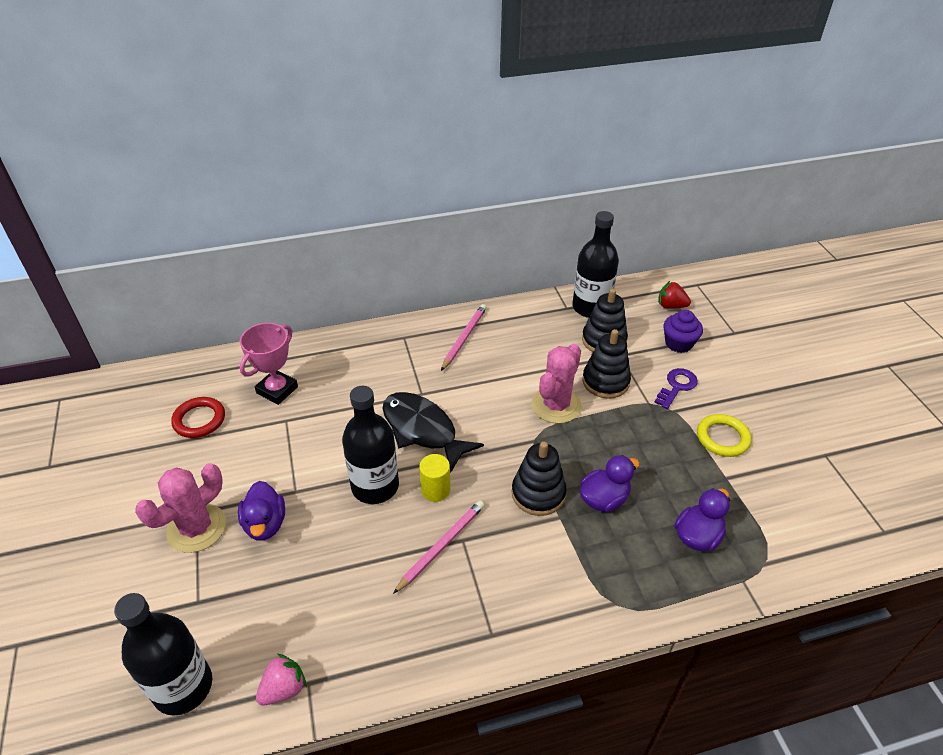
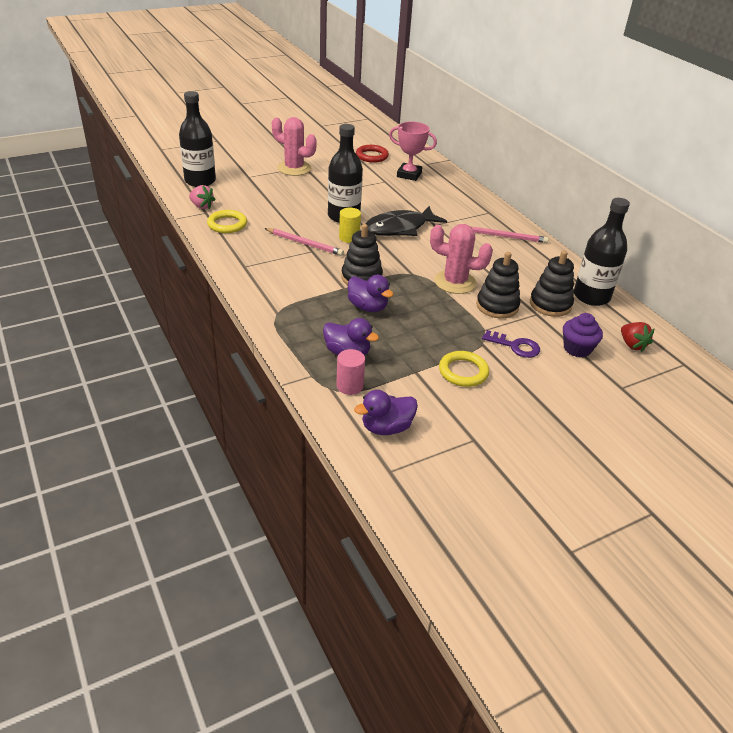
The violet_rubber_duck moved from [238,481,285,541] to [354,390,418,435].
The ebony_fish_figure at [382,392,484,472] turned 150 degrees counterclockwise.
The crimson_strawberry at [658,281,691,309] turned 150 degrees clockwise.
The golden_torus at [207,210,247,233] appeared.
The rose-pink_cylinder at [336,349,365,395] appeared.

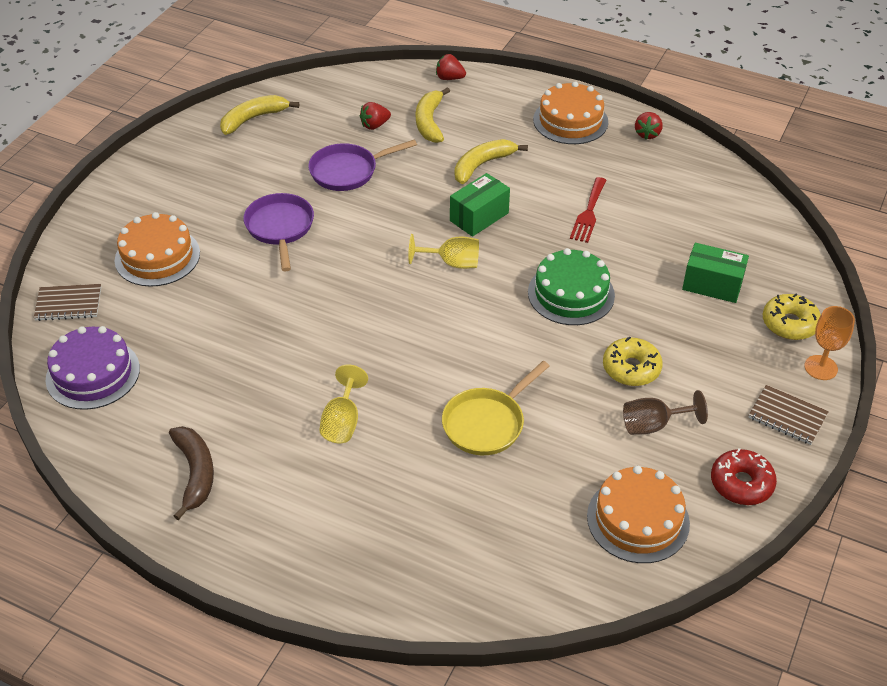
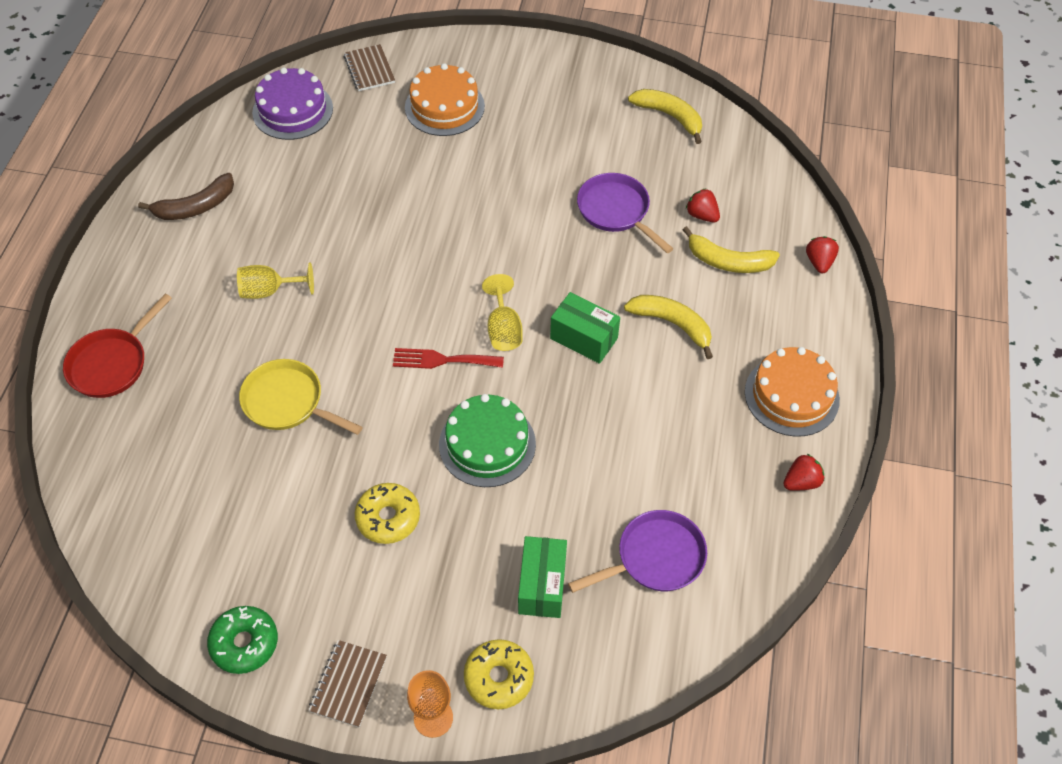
The violet_pan moved from [244,193,314,272] to [568,510,707,593].
The golden_toy_banana at [416,87,450,143] turned 150 degrees counterclockwise.
The crimson_dinner_fork moved from [570,177,606,243] to [393,348,504,369].
The orange-coloured_layer_cake at [587,466,690,563] disappeared.
The brown_goblet at [623,390,708,435] disappeared.
The crimson_strawberry at [635,112,663,139] turned 150 degrees clockwise.
The crimson_doughnut at [711,448,777,505] became the green_doughnut at [207,606,278,674].
The crimson_pan at [63,294,172,398] appeared.

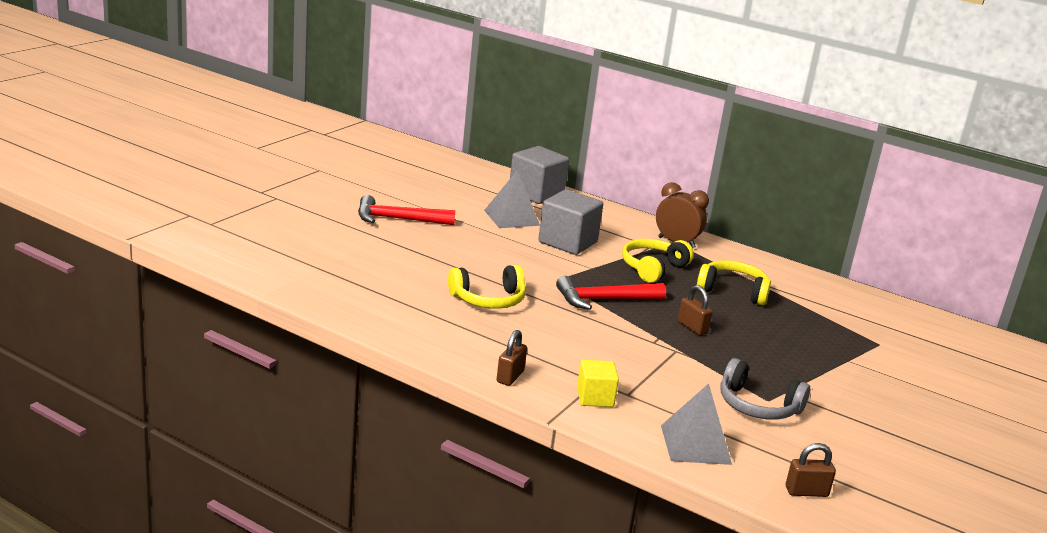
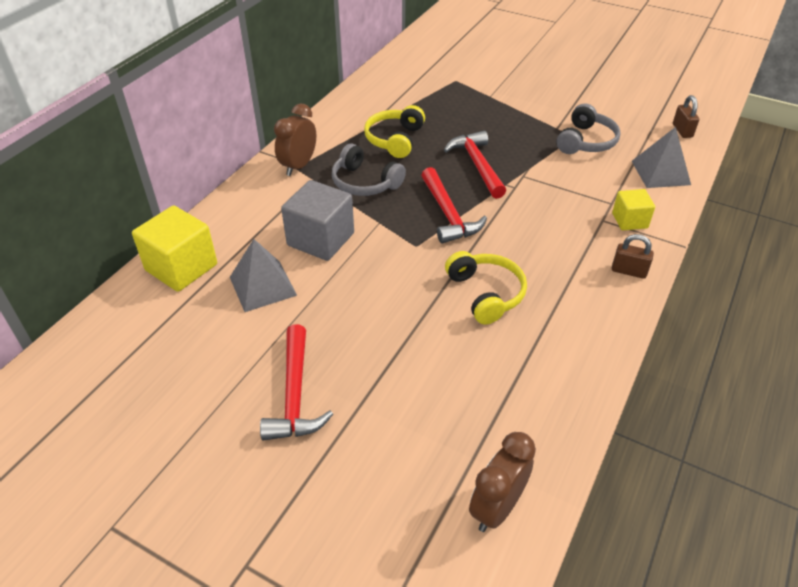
The ash-grey_solid_cube at [510,146,569,204] became the golden_solid_cube at [132,205,217,292].
The golden_over-ear_headphones at [622,239,694,283] became the ash-grey_over-ear_headphones at [332,144,406,196].
The brown_padlock at [678,285,713,335] was replaced by the crimson_hammer at [444,131,506,199].
The brown_clock at [469,432,536,532] appeared.

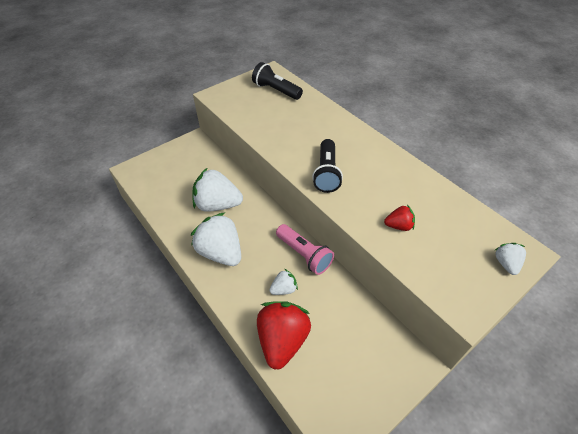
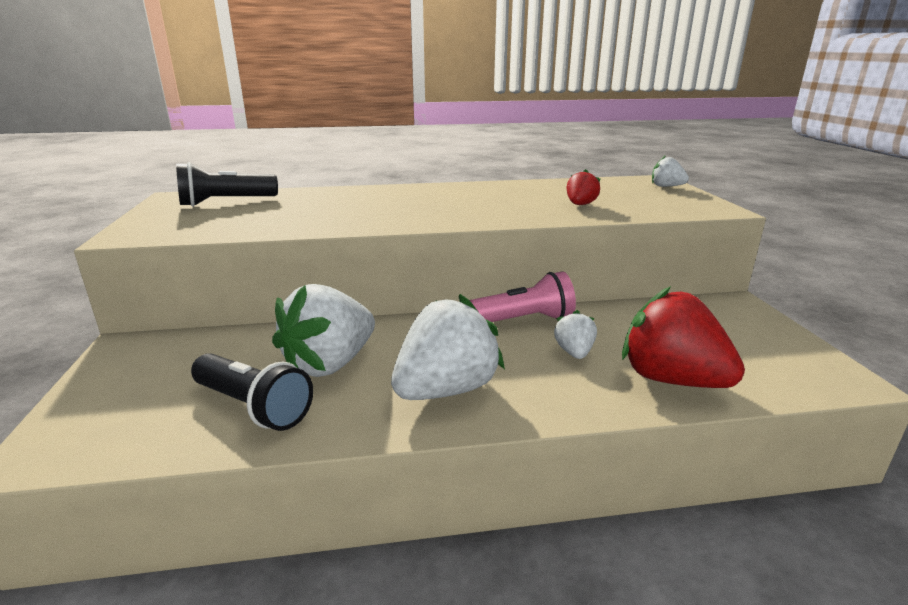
The snow-white_strawberry at [190,212,241,266] turned 150 degrees clockwise.
The ebony_flashlight moved from [312,139,343,193] to [191,353,313,431].

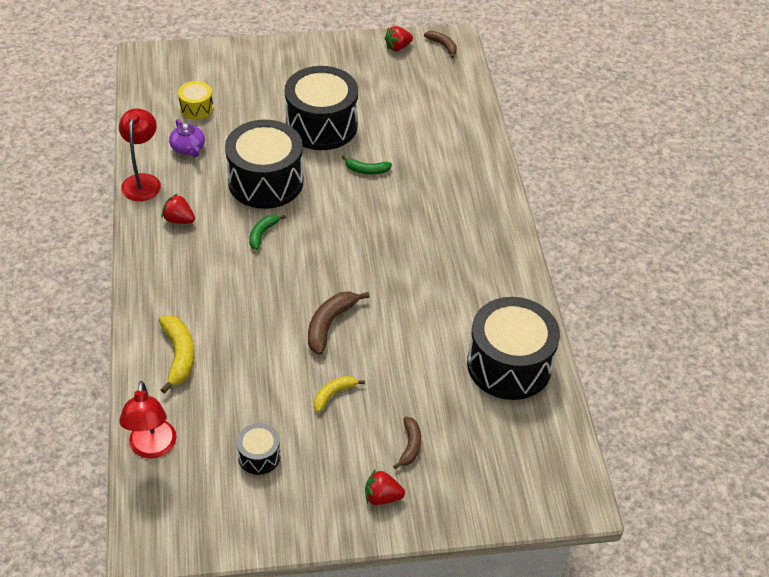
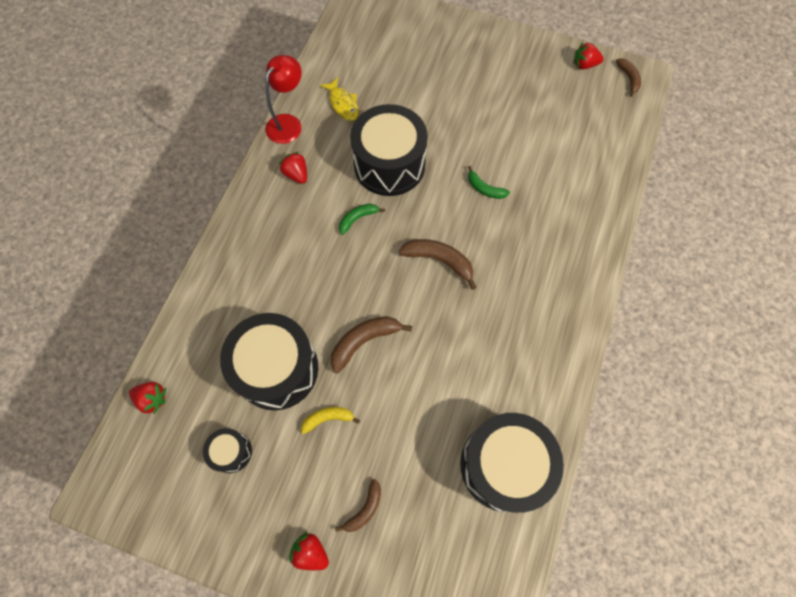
The crimson_lamp at [119,381,176,459] was replaced by the crimson_strawberry at [129,382,166,414].
The golden_toy_banana at [159,315,195,394] disappeared.
The violet_tea_pot at [169,119,205,157] was replaced by the golden_fish_figure at [320,77,359,121].
The golden_toy_drum at [178,81,213,120] disappeared.
The ebony_toy_drum moved from [285,66,358,150] to [220,313,318,410].
The brown_toy_banana at [398,239,477,290] appeared.

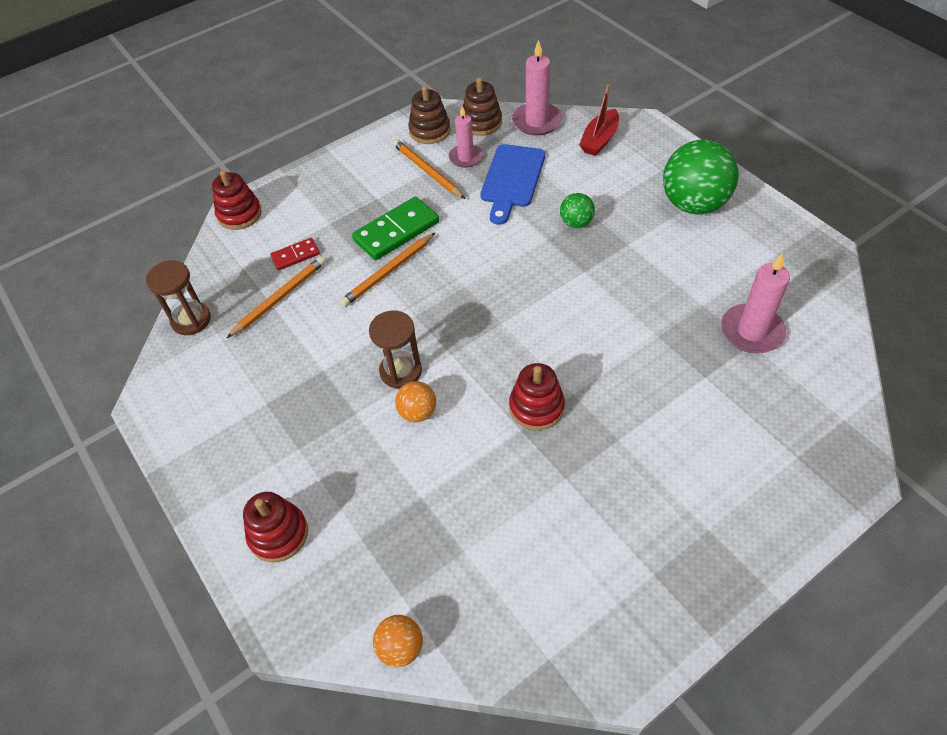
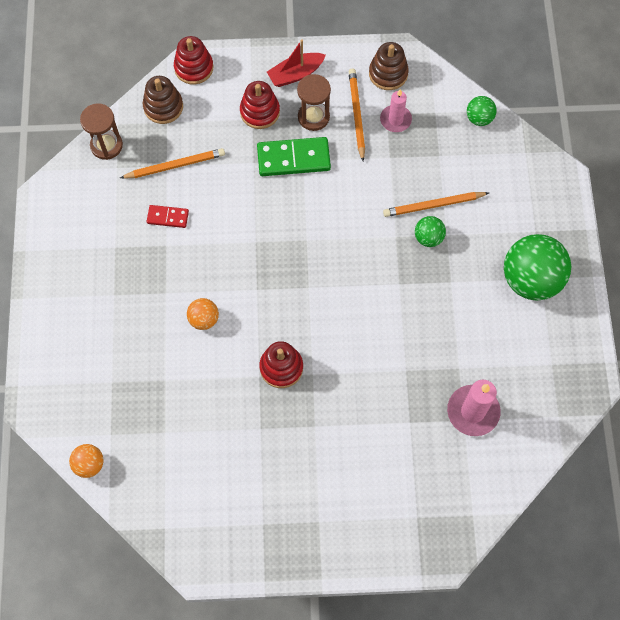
The crimson_stacking_rings moved from [243,492,308,562] to [240,81,280,129].
The crimson_domino moved from [270,238,320,270] to [147,205,189,228].
The orange-coloured_lead_pencil moved from [340,233,435,307] to [383,192,489,217].
The brown_sand_timer moved from [369,310,422,389] to [297,74,331,131].
The brown_stacking_rings moved from [463,77,502,136] to [143,76,183,124].
The royal_blue_bread_board at [480,144,545,225] disappeared.
The rose-pink_pillar_candle at [512,40,562,136] was replaced by the green_play_ball at [467,96,497,126].
The crimson_toy_boat moved from [579,85,619,156] to [267,39,326,87].

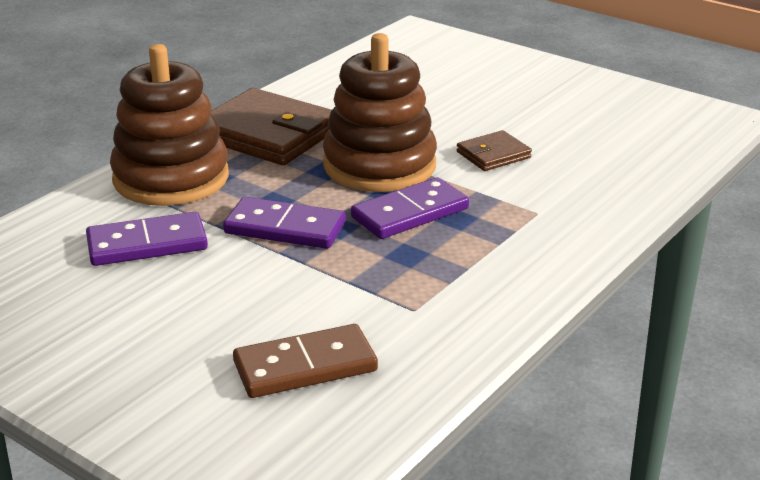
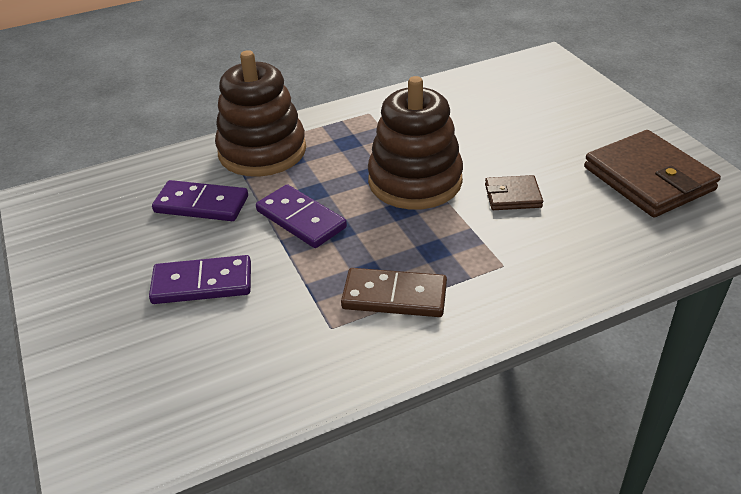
The brown_wallet moved from [211,88,332,165] to [584,130,721,217].
The brown_domino moved from [233,324,378,398] to [341,268,447,317].
The violet_domino moved from [351,177,469,239] to [149,255,251,304].

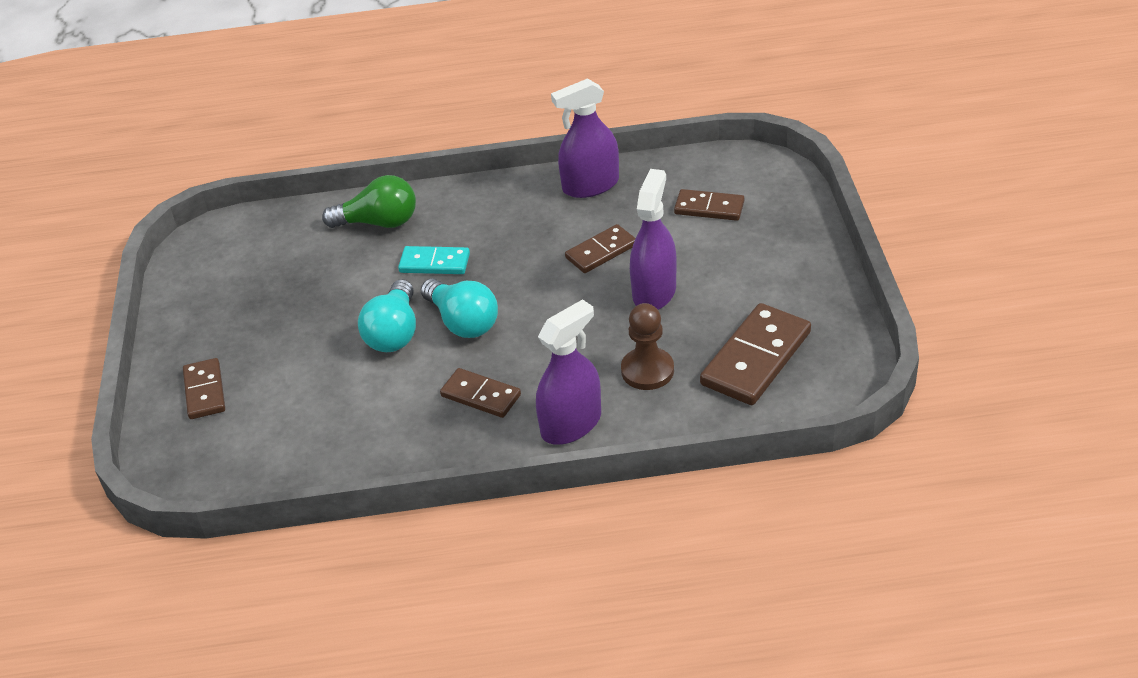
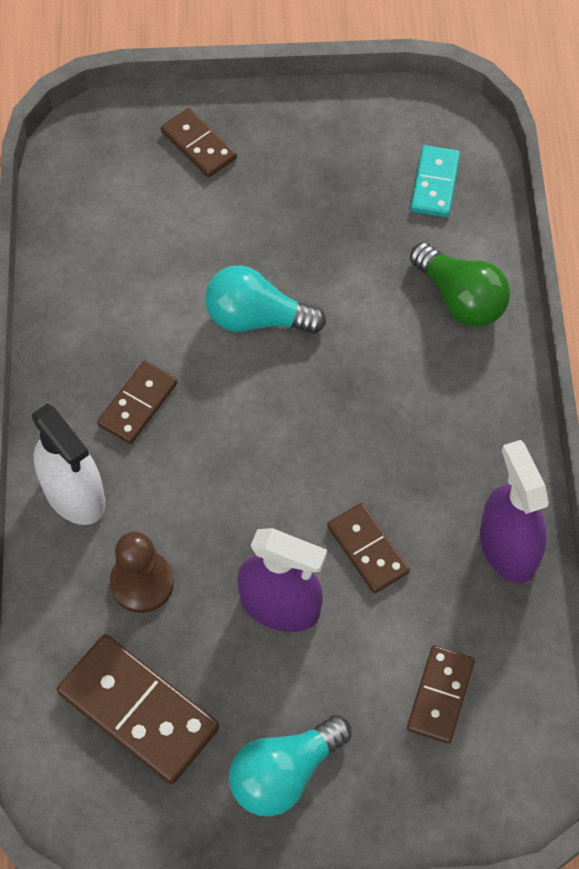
The brown_domino at [183,358,225,419] turned 60 degrees clockwise.
The green_bulb at [322,175,416,228] turned 45 degrees counterclockwise.
The aqua_domino moved from [398,246,470,274] to [411,145,460,217].
The aqua_bulb moved from [421,279,498,338] to [229,715,351,817].
The violet_spray_cleaner at [536,299,601,445] became the snow-white_spray_cleaner at [32,404,105,525].

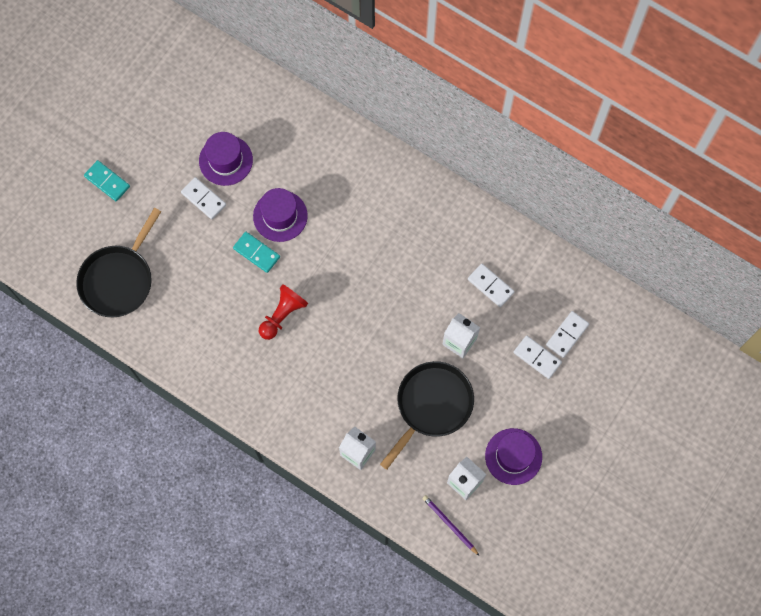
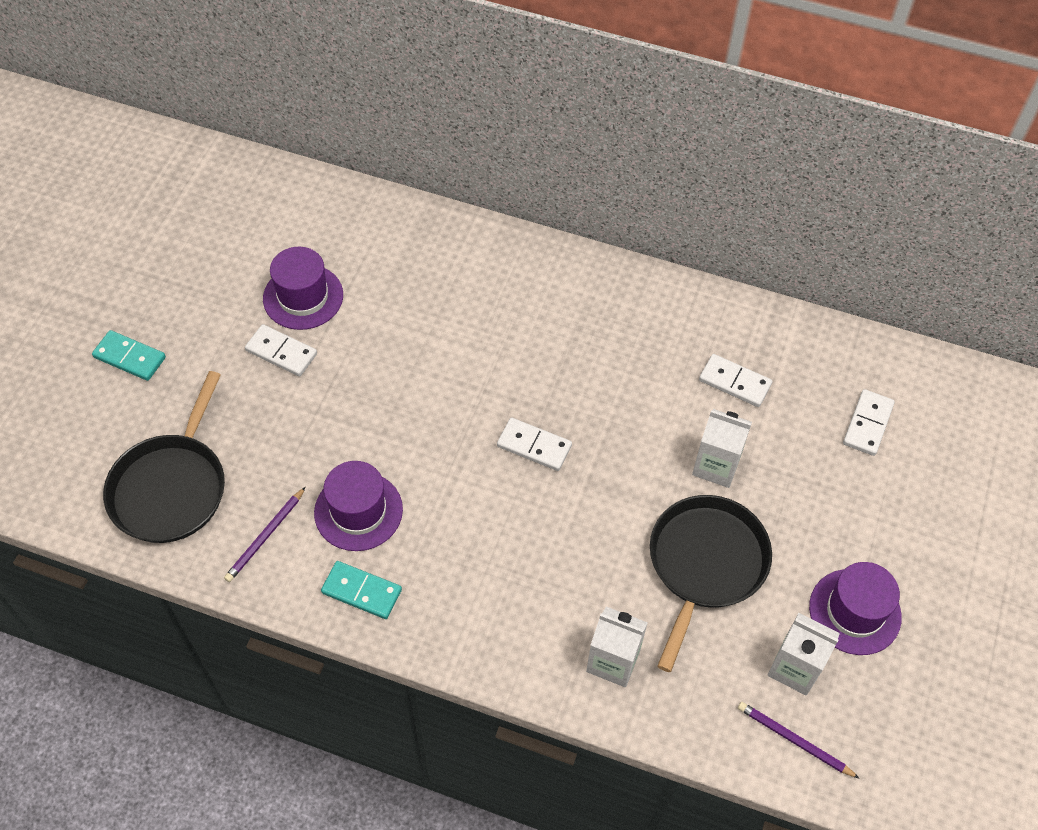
The aqua_domino moved from [233,232,280,273] to [321,561,402,619].
The violet_top_hat moved from [253,188,308,242] to [314,461,403,551].
The crimson_chess_pawn at [259,284,309,340] disappeared.
The snow-white_domino moved from [513,336,562,379] to [497,418,572,471].
The violet_lead_pencil at [224,487,306,582] appeared.

